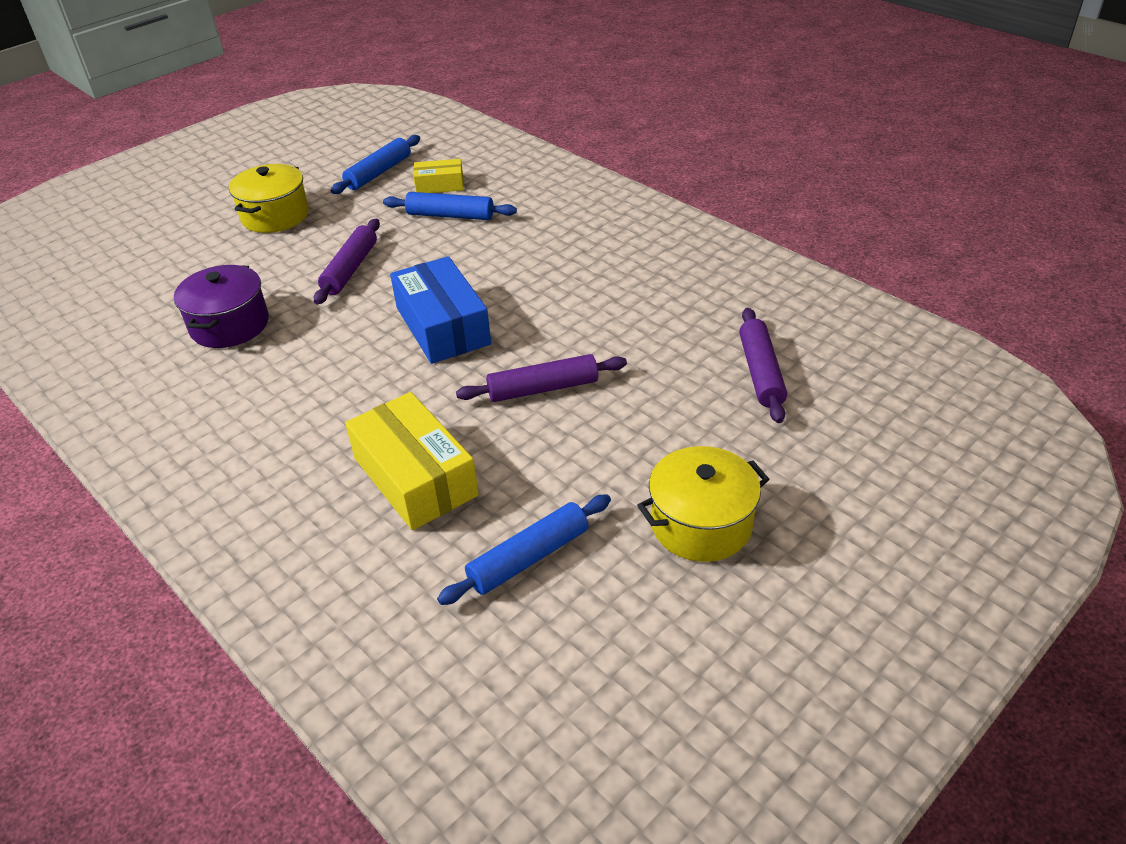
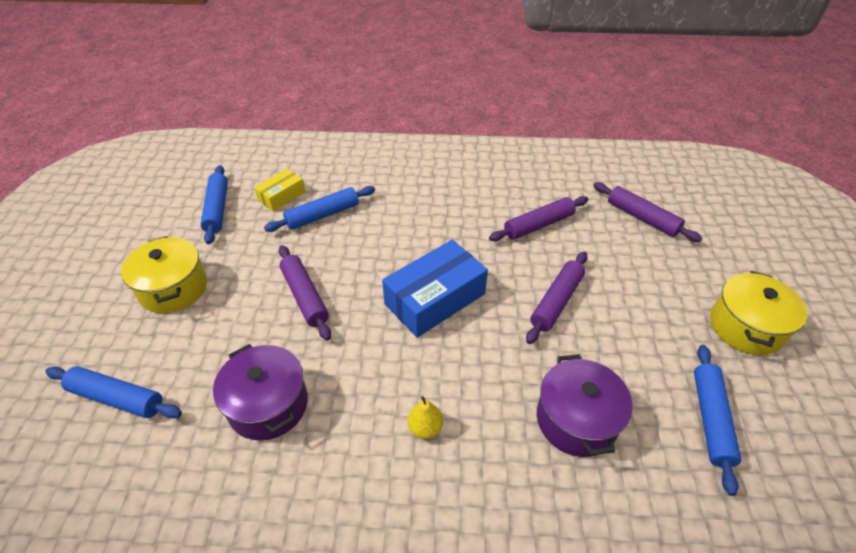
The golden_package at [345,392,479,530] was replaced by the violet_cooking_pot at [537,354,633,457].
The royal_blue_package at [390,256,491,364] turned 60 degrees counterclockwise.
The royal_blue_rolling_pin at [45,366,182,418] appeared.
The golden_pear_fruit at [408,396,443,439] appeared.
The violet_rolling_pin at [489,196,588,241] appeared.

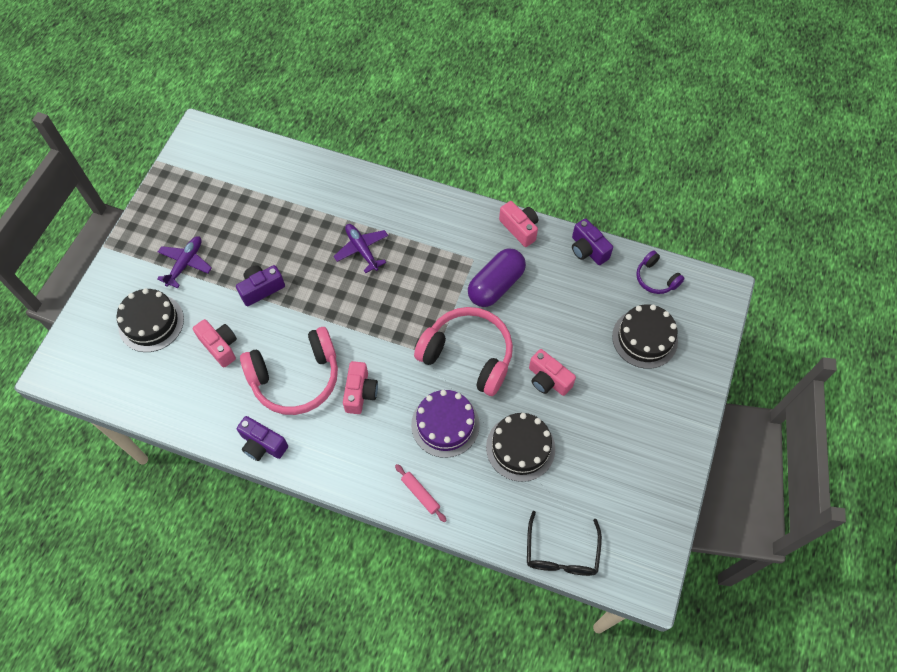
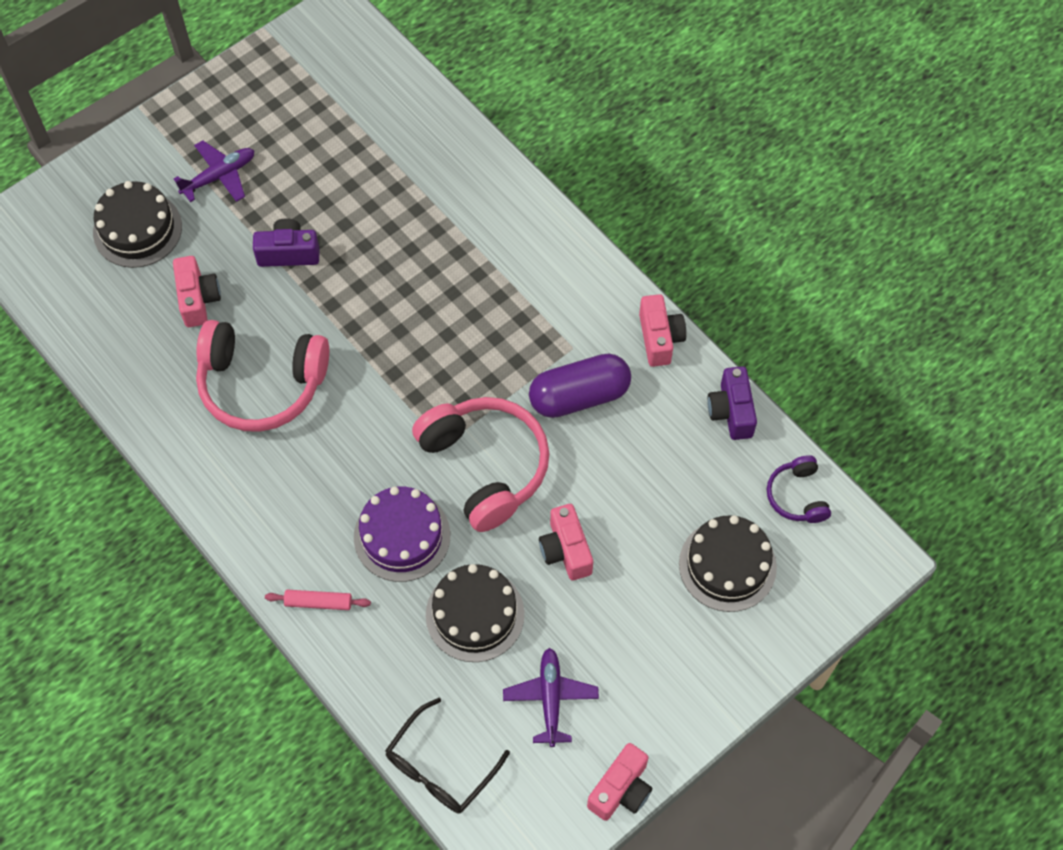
The violet_compact_camera at [237,416,288,461] disappeared.
The violet_plane moved from [334,224,388,273] to [503,648,599,747].
The rose-pink_compact_camera moved from [343,361,378,414] to [587,743,652,821].
The rose-pink_rolling_pin at [395,464,447,522] turned 75 degrees counterclockwise.

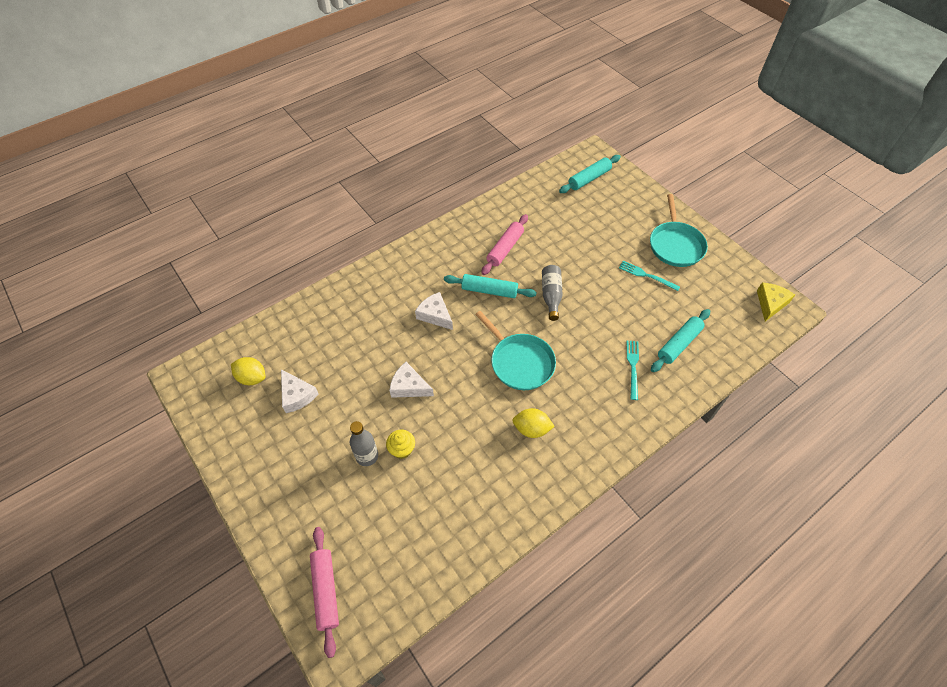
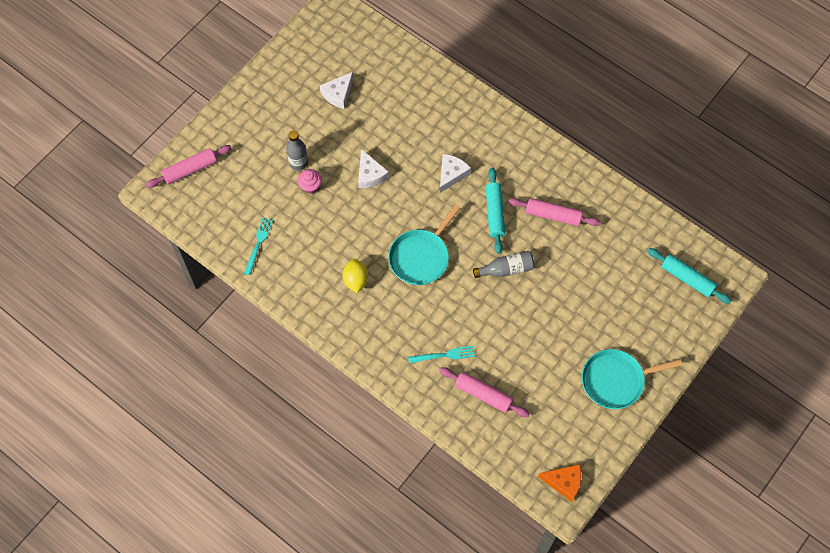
The golden_lemon at [231,357,266,385] disappeared.
The golden_muffin at [386,430,415,459] became the rose-pink_muffin at [298,169,322,194].
The snow-white_cheese at [390,362,434,398] turned 150 degrees clockwise.
The aqua_dinner_fork moved from [619,261,680,291] to [244,217,273,275].
The aqua_rolling_pin at [651,309,710,372] became the rose-pink_rolling_pin at [439,367,529,417].
The golden_cheese at [757,283,795,321] became the orange-coloured_cheese at [538,464,581,502].

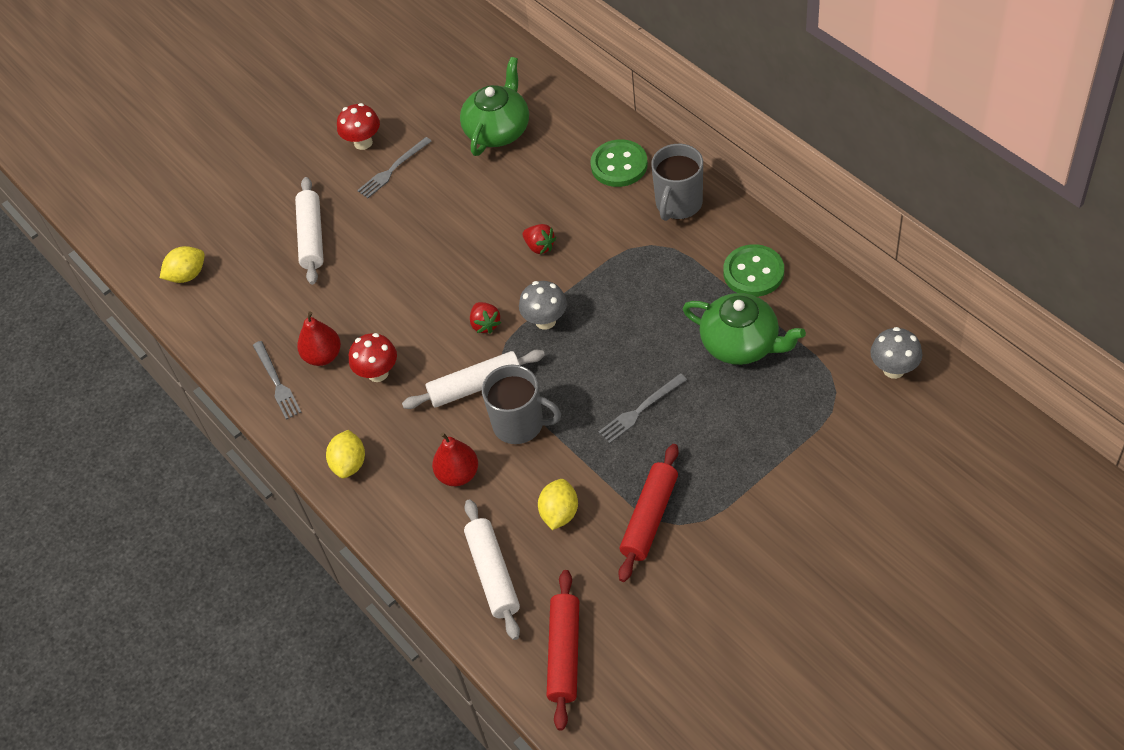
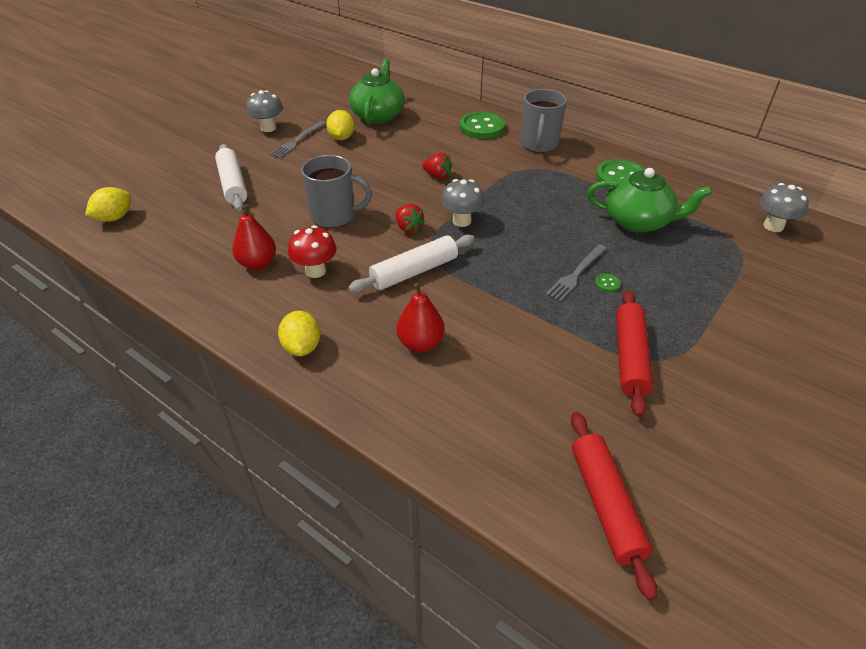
The ash-grey_dinner_fork at [253,341,301,420] disappeared.
The crimson_toadstool at [337,103,380,150] became the ash-grey_toadstool at [246,90,283,132].
The snow-white_rolling_pin at [464,499,520,640] disappeared.
The ash-grey_mug moved from [482,365,561,444] to [301,155,372,228].
The golden_lemon moved from [538,479,578,530] to [326,110,355,140].
The green_sewing_button at [595,274,621,292] appeared.

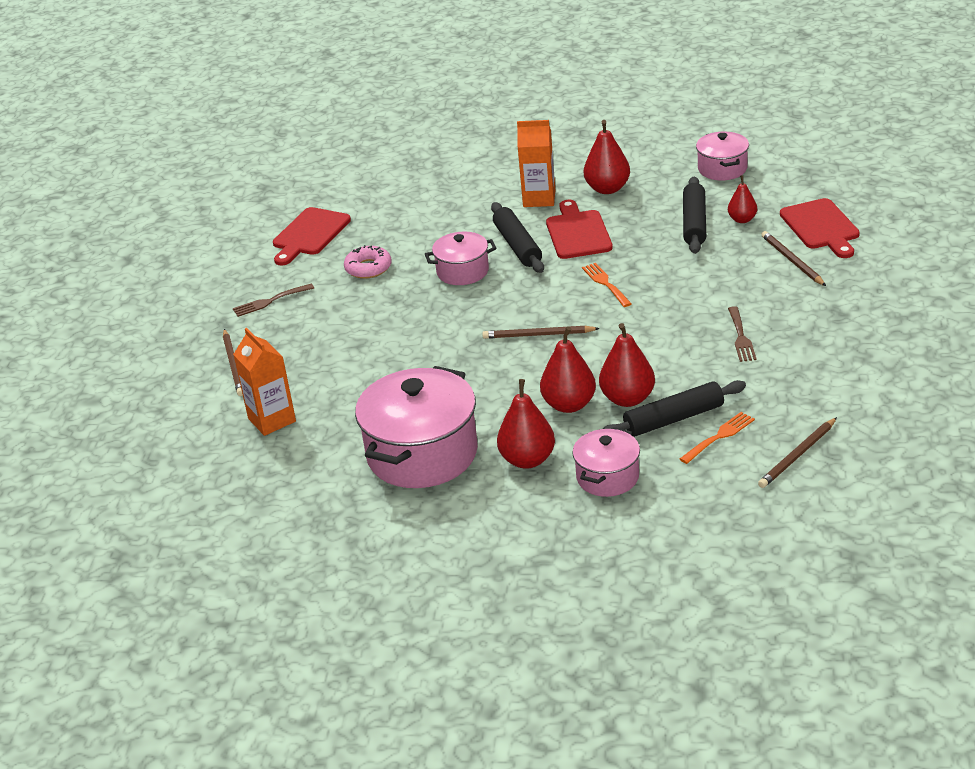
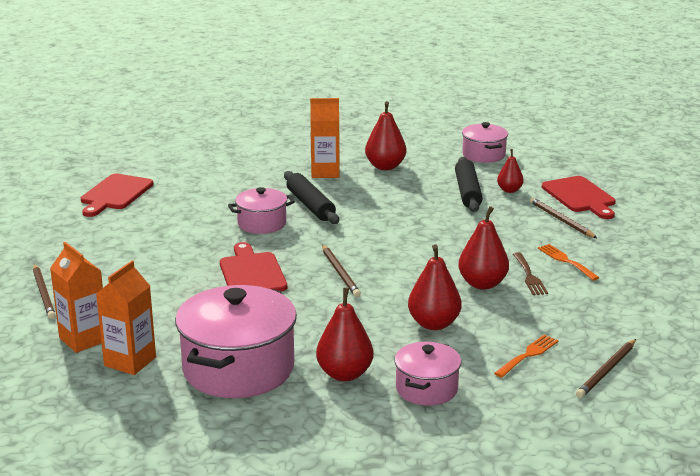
The brown_dinner_fork at [233,283,314,317] disappeared.
The rose-pink_doughnut at [344,245,392,279] disappeared.
The brown_lead_pencil at [482,326,600,339] turned 105 degrees counterclockwise.
The crimson_pear_fruit moved from [540,327,596,413] to [458,206,509,289].
The crimson_bread_board moved from [546,200,613,259] to [220,242,287,292].
The orange-coloured_dinner_fork moved from [582,263,632,307] to [538,244,599,280].
The ebony_rolling_pin at [603,380,746,437] disappeared.
The orange-coloured_milk_carton at [96,261,156,375] appeared.

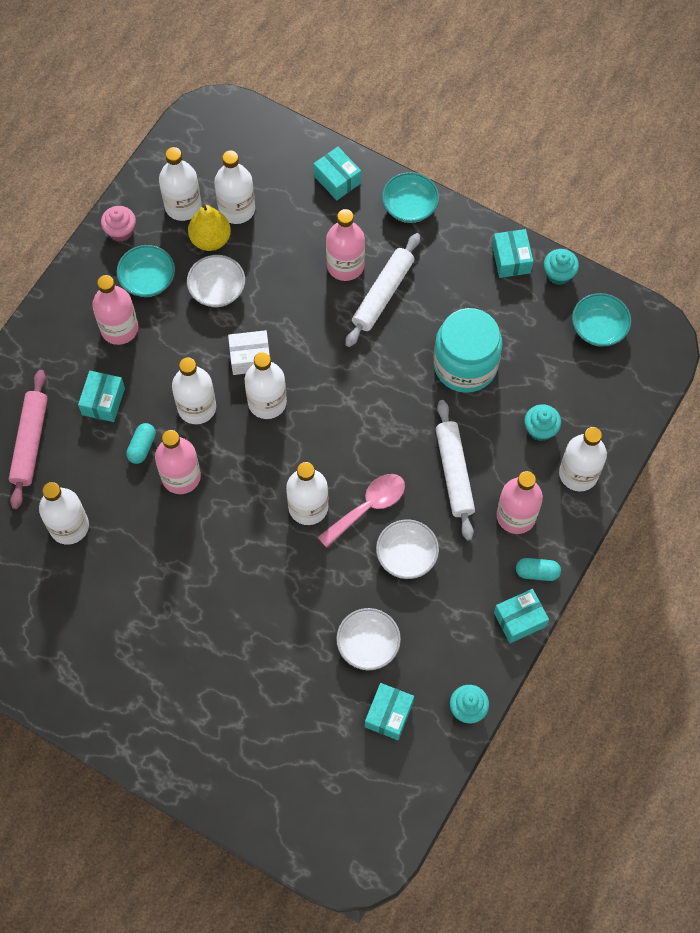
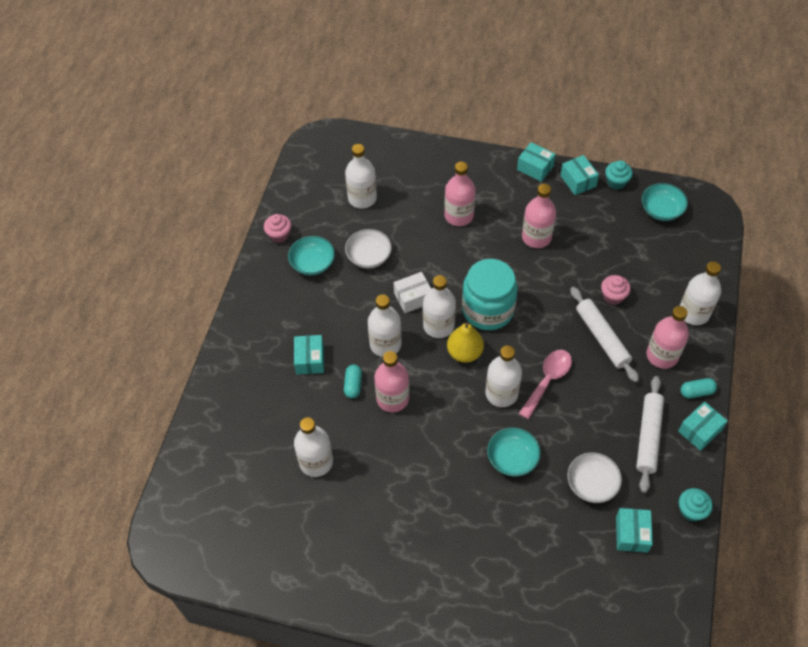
The rose-pink_rolling_pin at [9,370,48,509] disappeared.
The rose-pink_flask moved from [92,275,138,345] to [522,184,556,248].
The snow-white_flask at [159,147,201,221] disappeared.
The golden_pear_fruit moved from [188,204,231,251] to [447,322,484,363].
The aqua_package moved from [314,147,361,200] to [517,142,556,182].
The snow-white_rolling_pin moved from [345,233,420,347] to [636,376,664,493].
The snow-white_deep_dish at [376,519,439,579] disappeared.
The aqua_deep_dish moved from [382,172,439,223] to [487,427,541,476].
The aqua_jar moved from [433,308,503,393] to [462,259,518,330].
The aqua_muffin at [524,404,561,441] disappeared.
The rose-pink_muffin at [601,275,631,305] appeared.

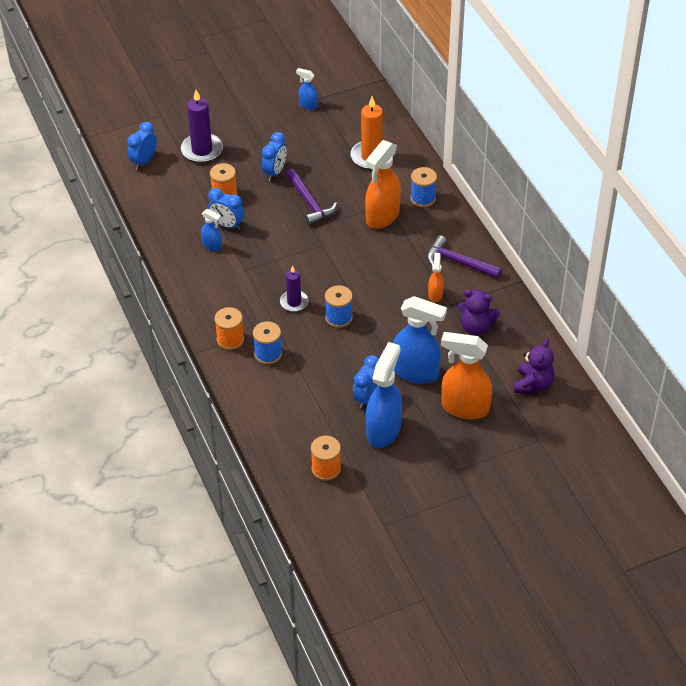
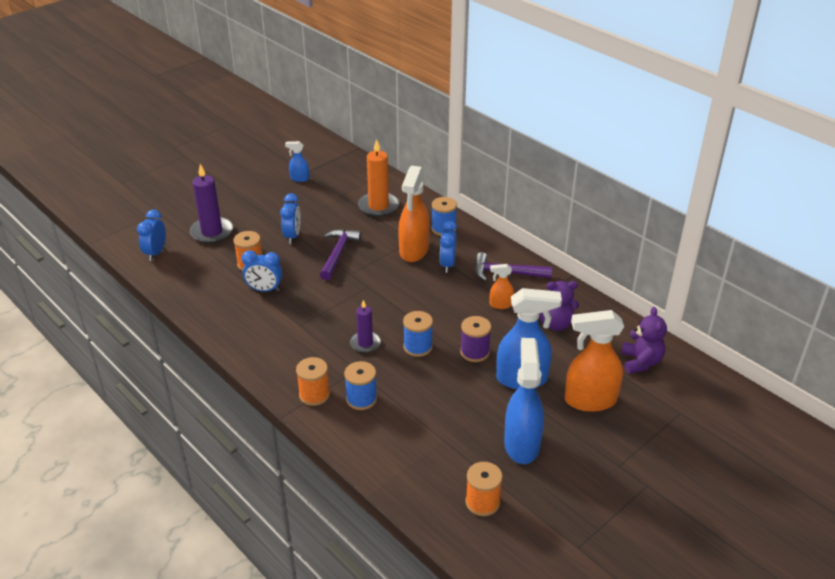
The royal_blue_spray_cleaner at [201,209,222,251] disappeared.
The violet_hammer at [285,169,337,225] turned 120 degrees counterclockwise.
The royal_blue_clock moved from [353,355,379,409] to [440,221,457,273].
The orange-coloured_spray_cleaner at [428,253,444,302] turned 75 degrees counterclockwise.
The violet_reel_of_thread at [460,316,491,362] appeared.

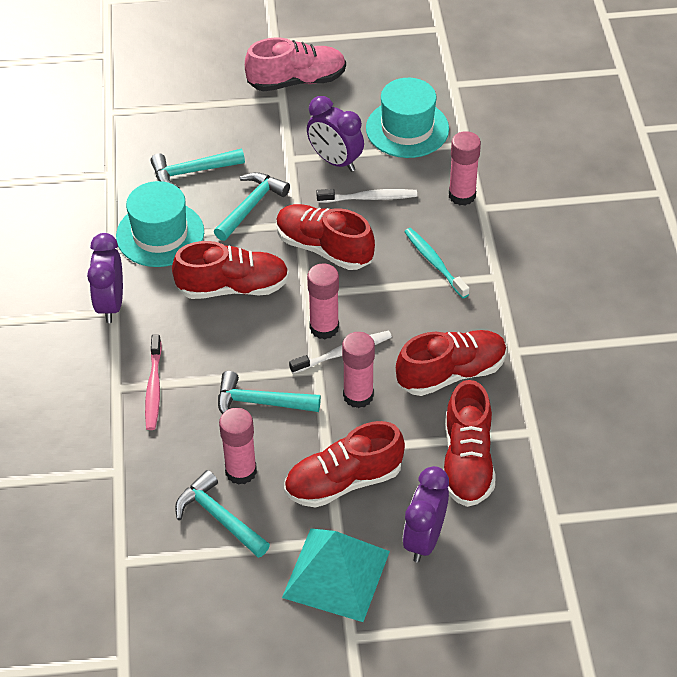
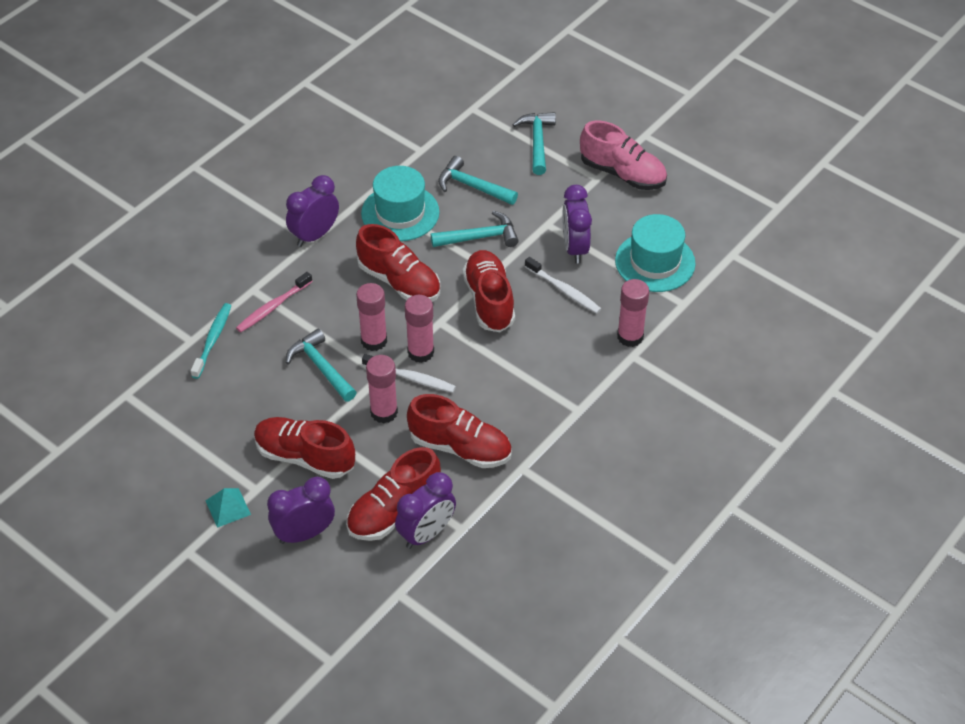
The aqua_hammer moved from [175,470,270,558] to [513,112,556,175].
The rose-pink_glue moved from [219,408,257,485] to [356,283,387,351].
The aqua_solid_pyramid at [282,528,390,622] changed to 0.49 times the size.
The aqua_tooth_brush moved from [404,228,469,298] to [191,303,231,379].
The violet_clock at [395,472,456,549] appeared.

